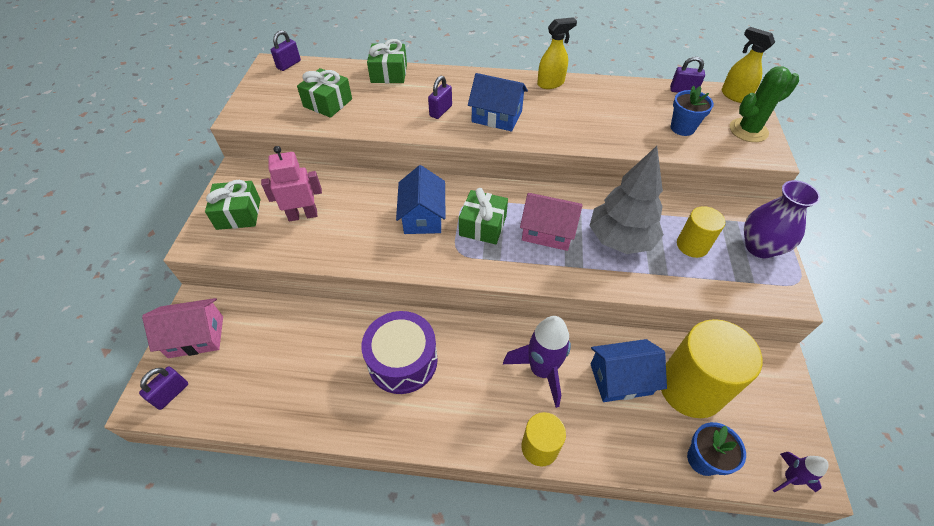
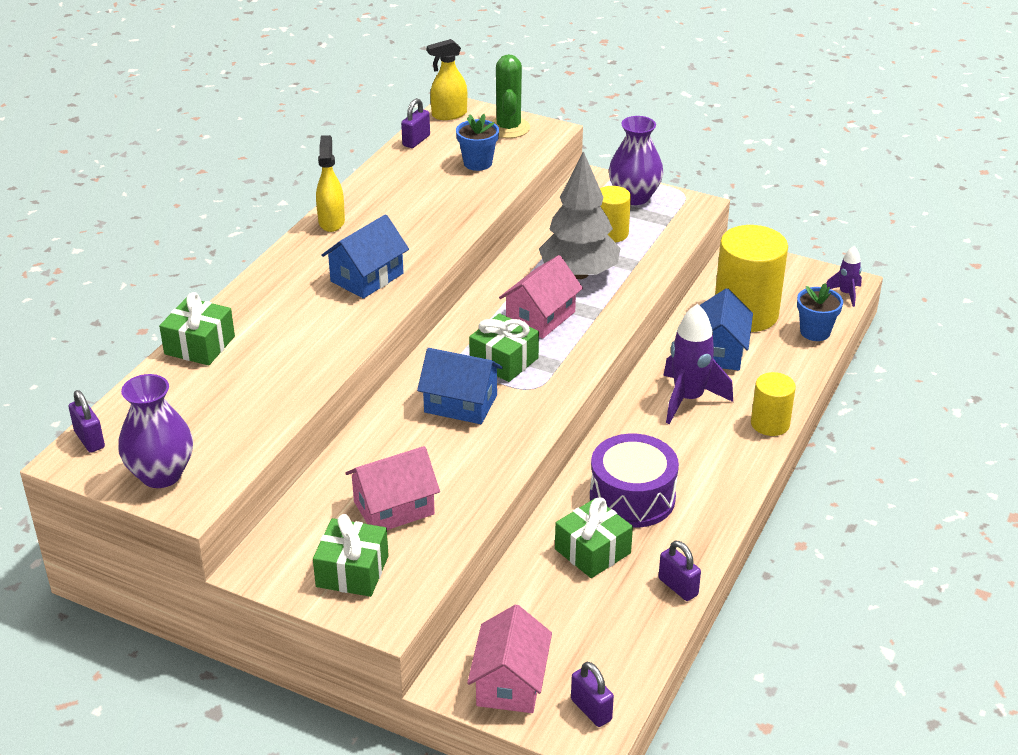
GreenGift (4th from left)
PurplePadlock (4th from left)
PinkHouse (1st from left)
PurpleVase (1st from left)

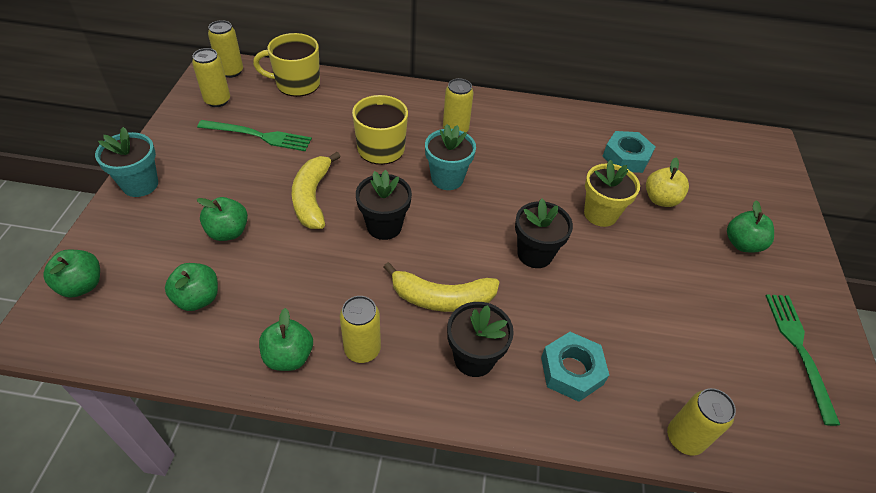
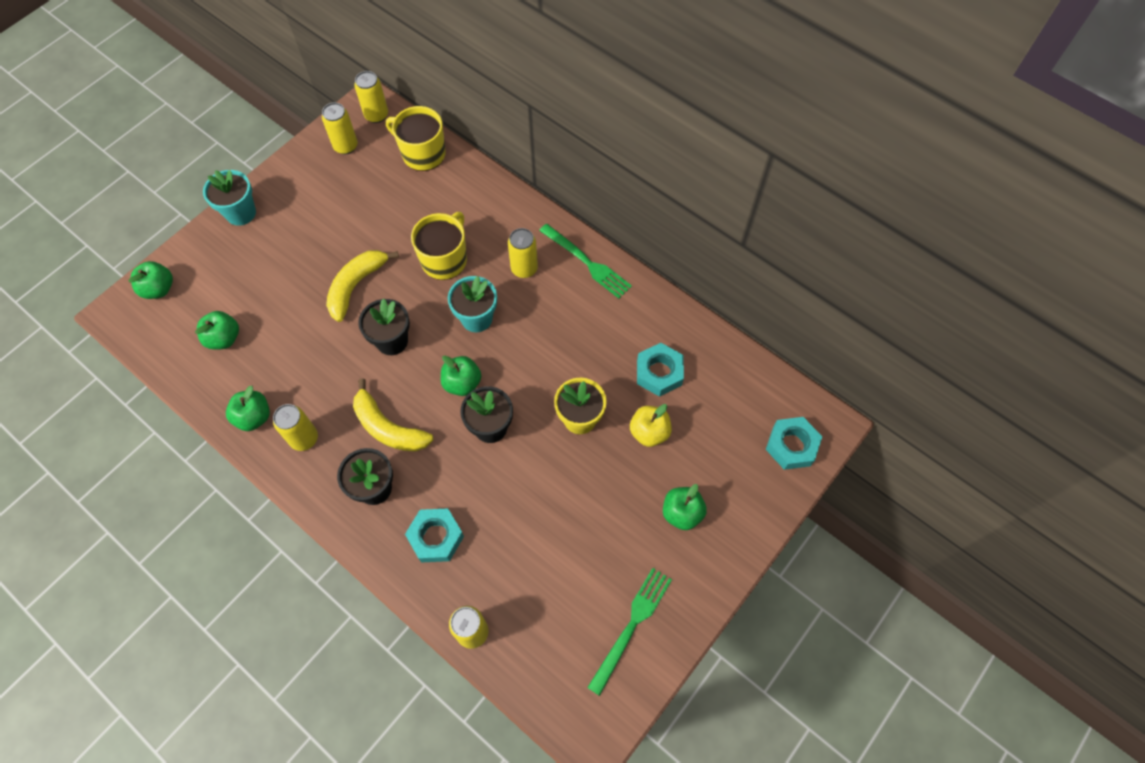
GreenFork (1st from left)
GreenApple (4th from left)
TurquoiseNut (3rd from left)

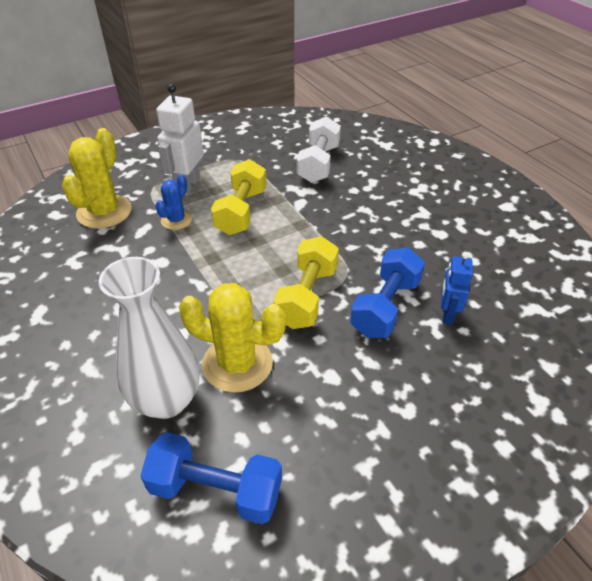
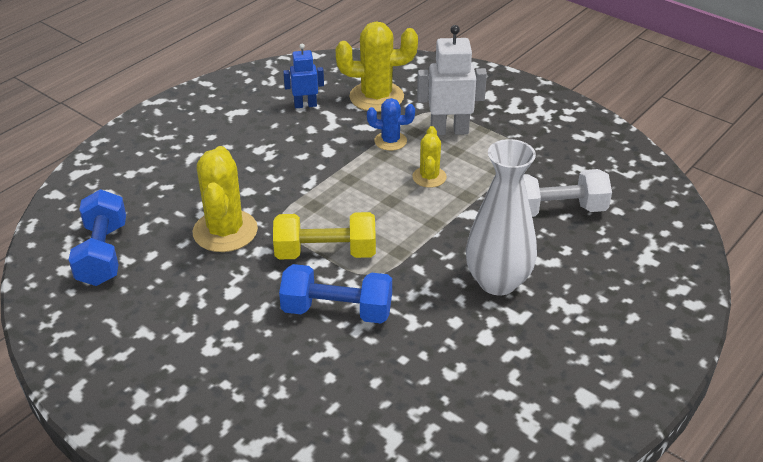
YellowCactus (3rd from left)
BlueRobot
WhiteVase

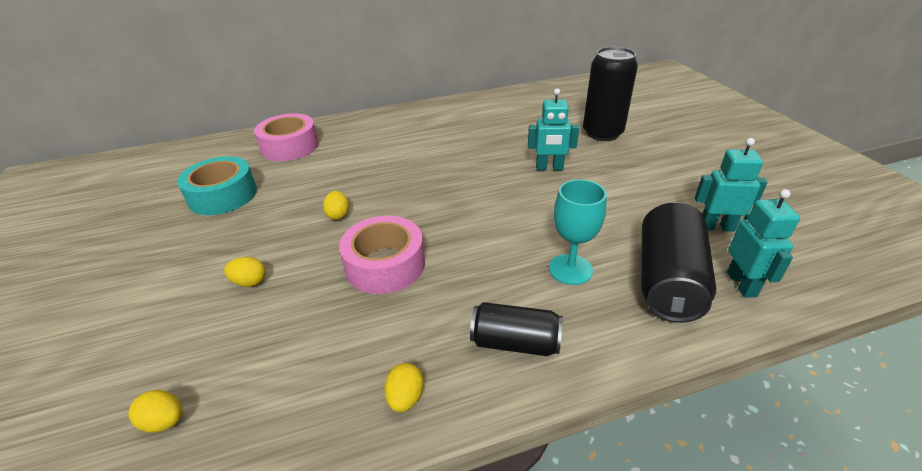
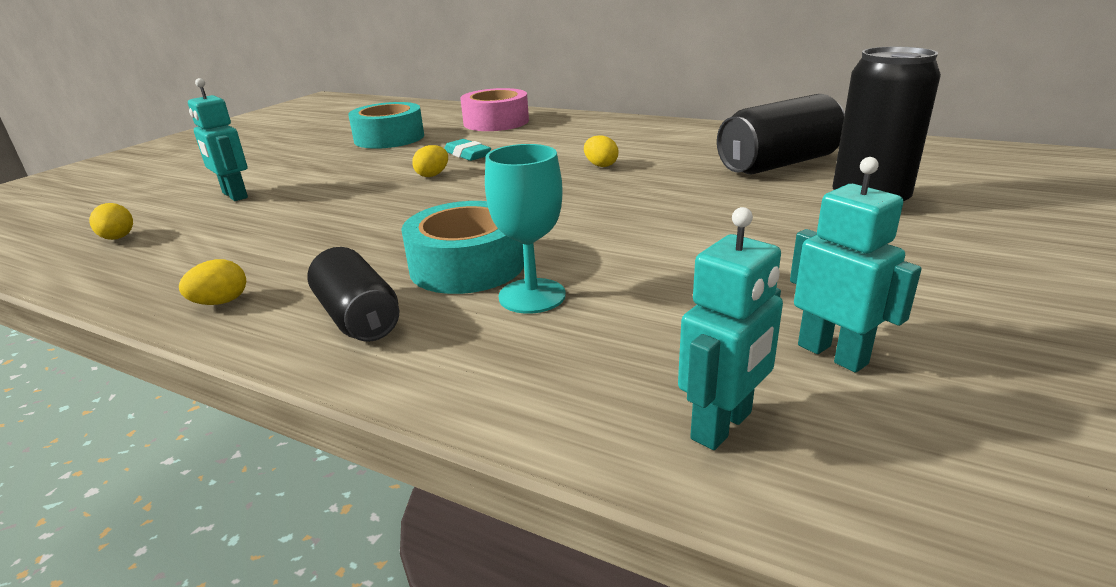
TurquoiseRobot (1st from left)
BlackCan (2nd from left)
PinkTape (2nd from left in the first image)
YellowEgg (4th from left)
TurquoiseEraser
TurquoiseTape (2nd from left)

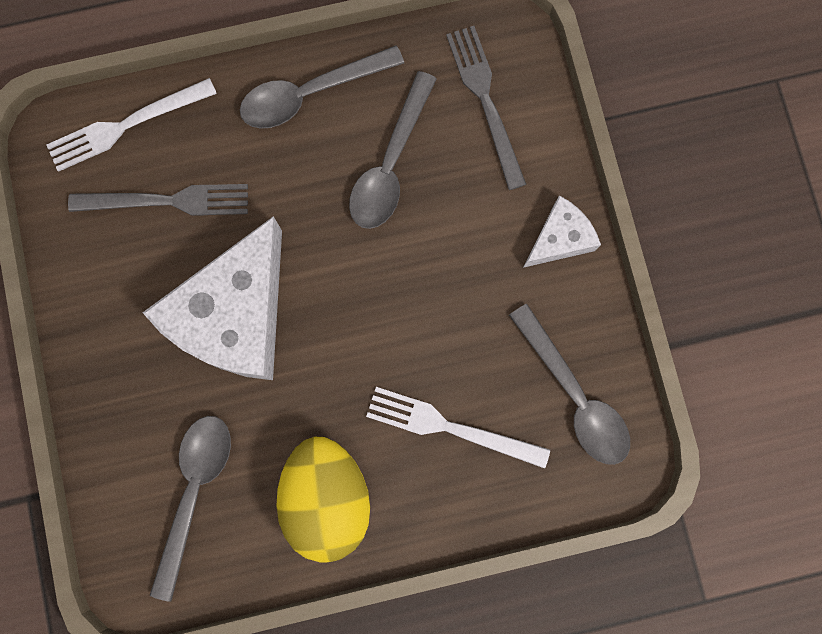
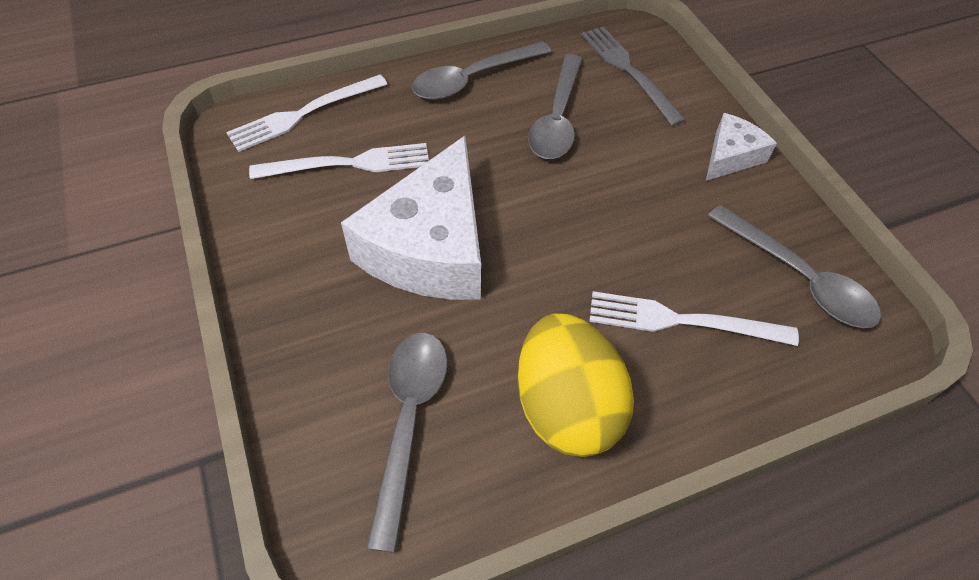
WhiteFork (2nd from left)

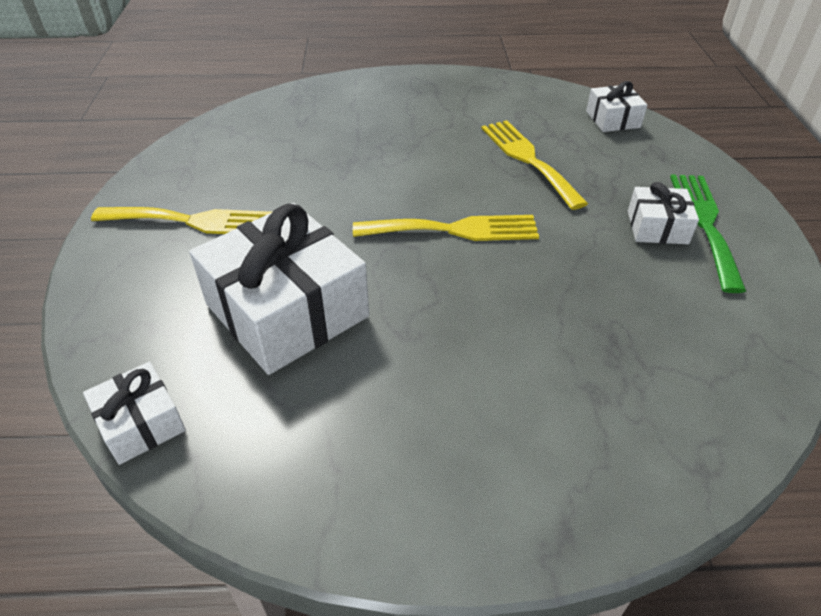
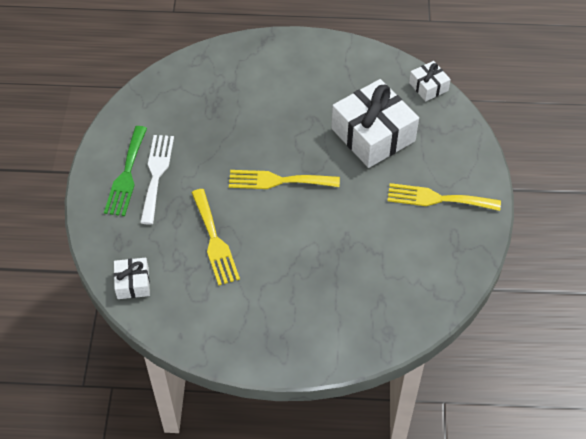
WhiteFork

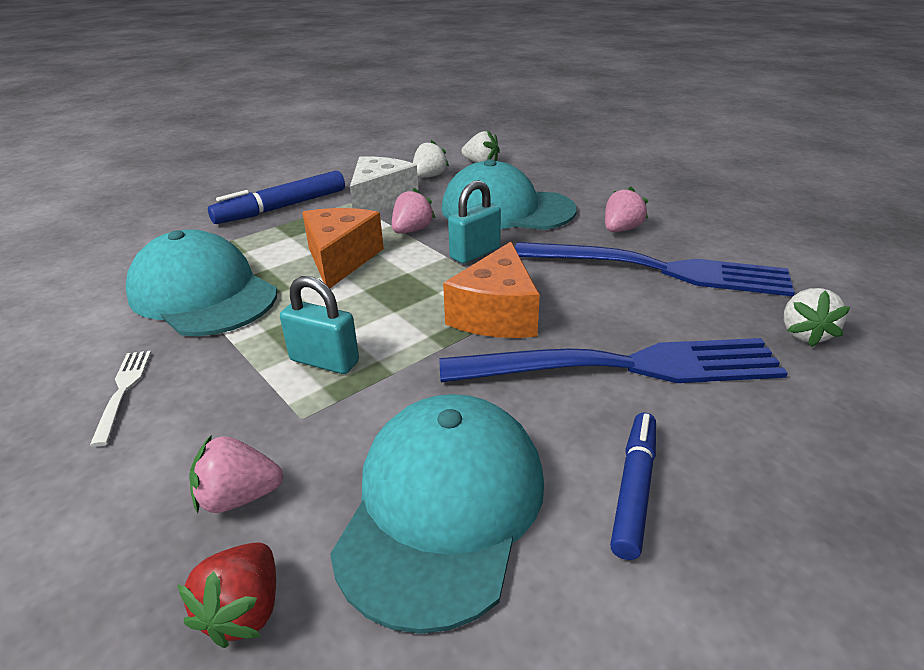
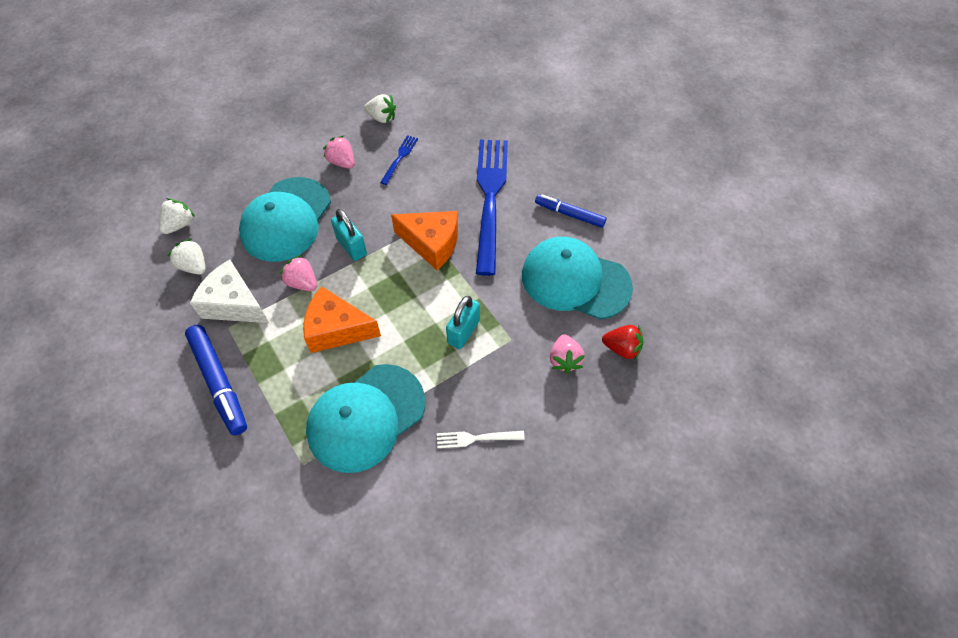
BlueFork (1st from left)
WhiteStrawberry (3rd from left)

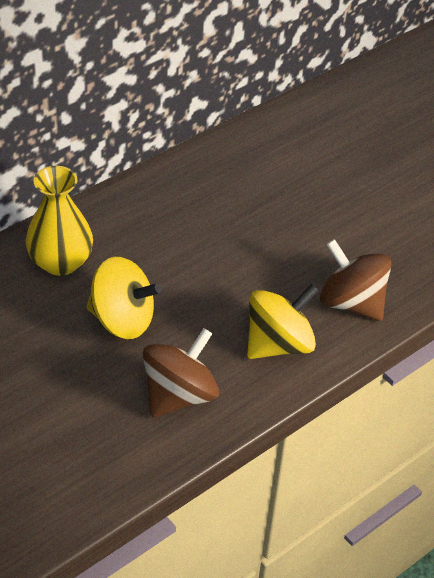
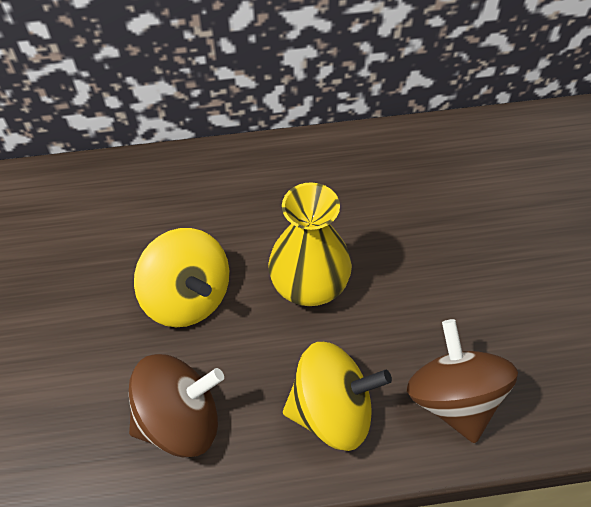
YellowVase

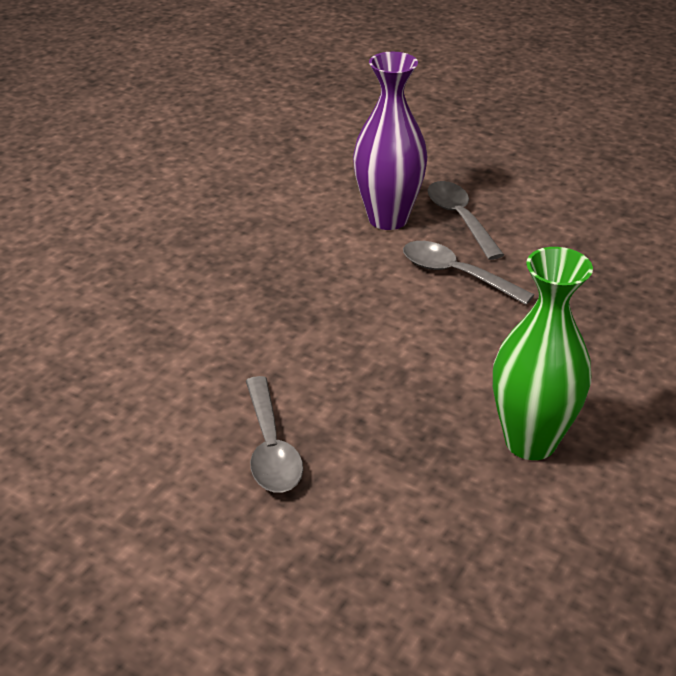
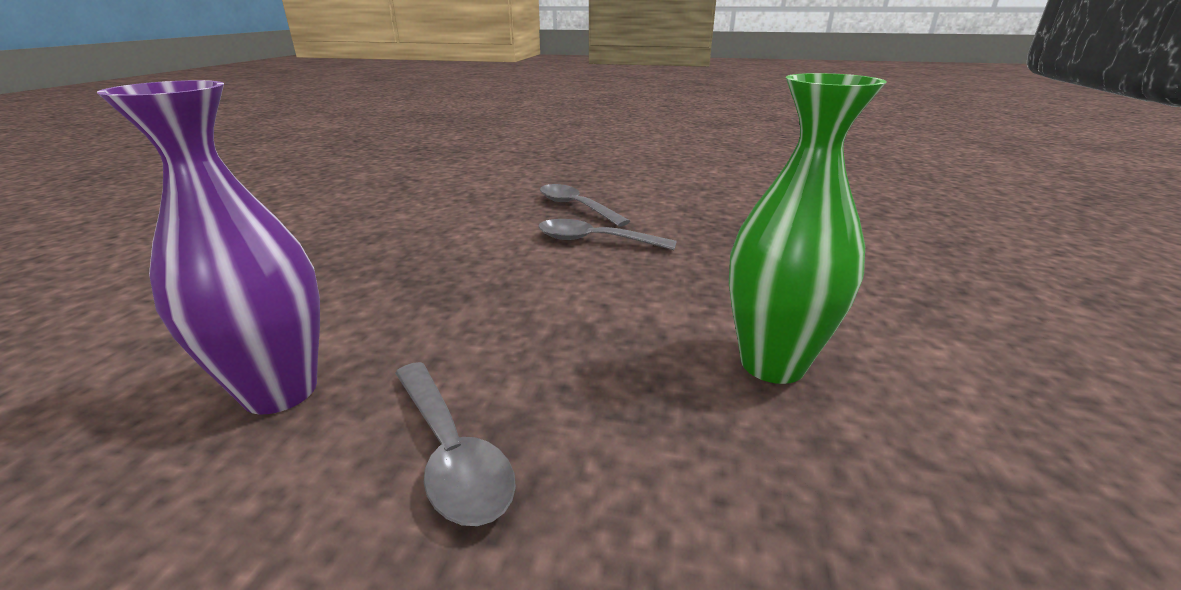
PurpleVase

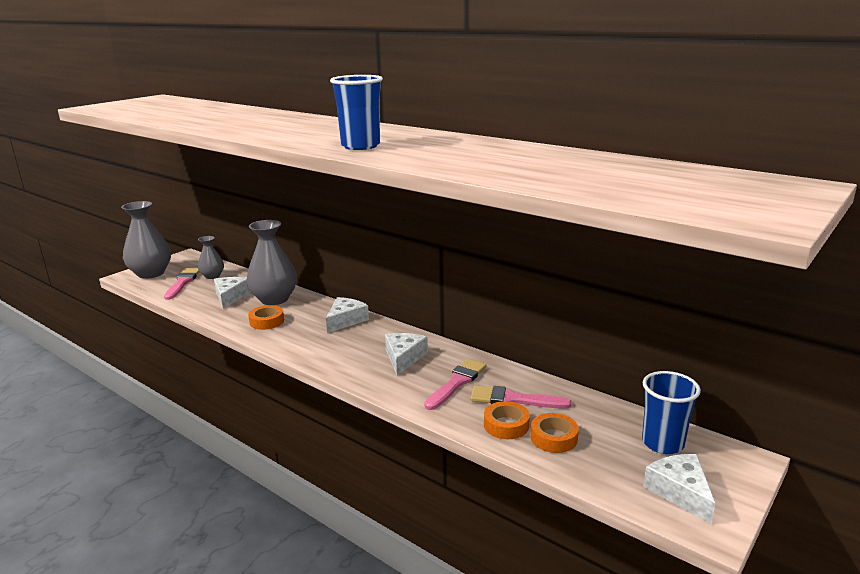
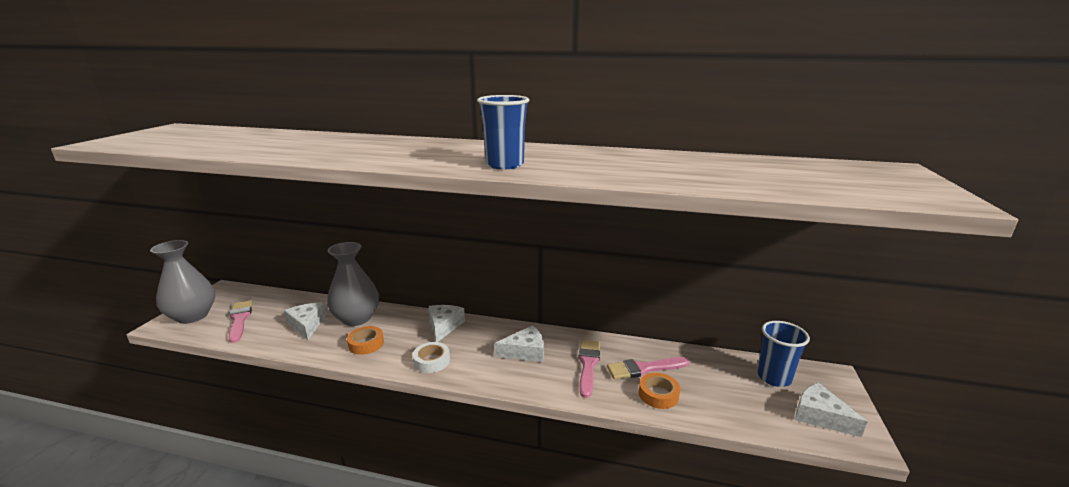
GreyVase (2nd from left in the first image)
WhiteCheese (3rd from left)
OrangeTape (3rd from left in the first image)
WhiteTape

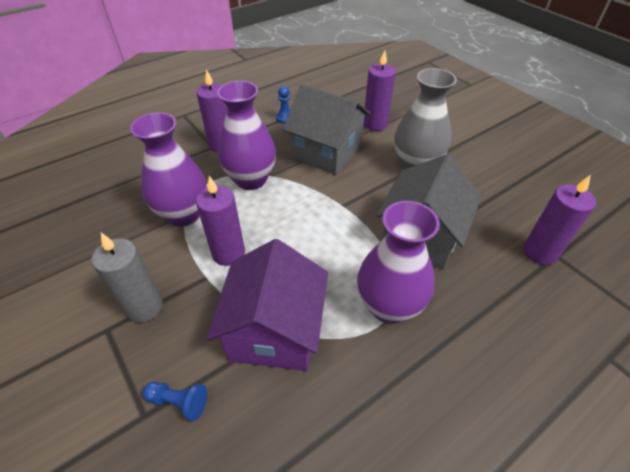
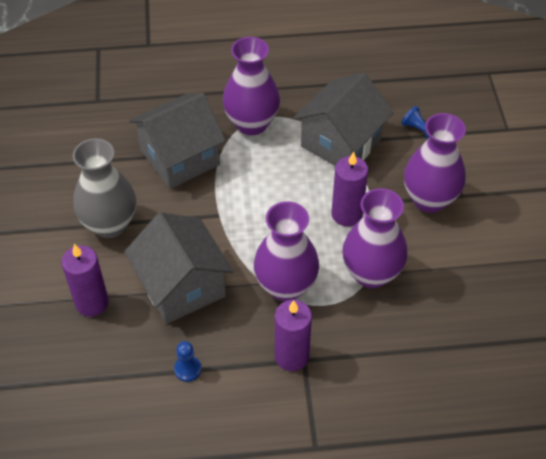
PurpleCandle (4th from left in the first image)
PurpleVase (4th from left)
GreyHouse (3rd from left)

